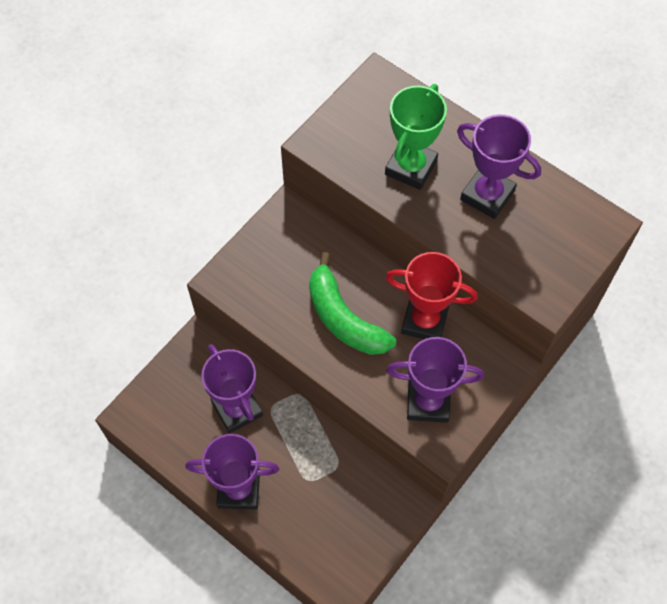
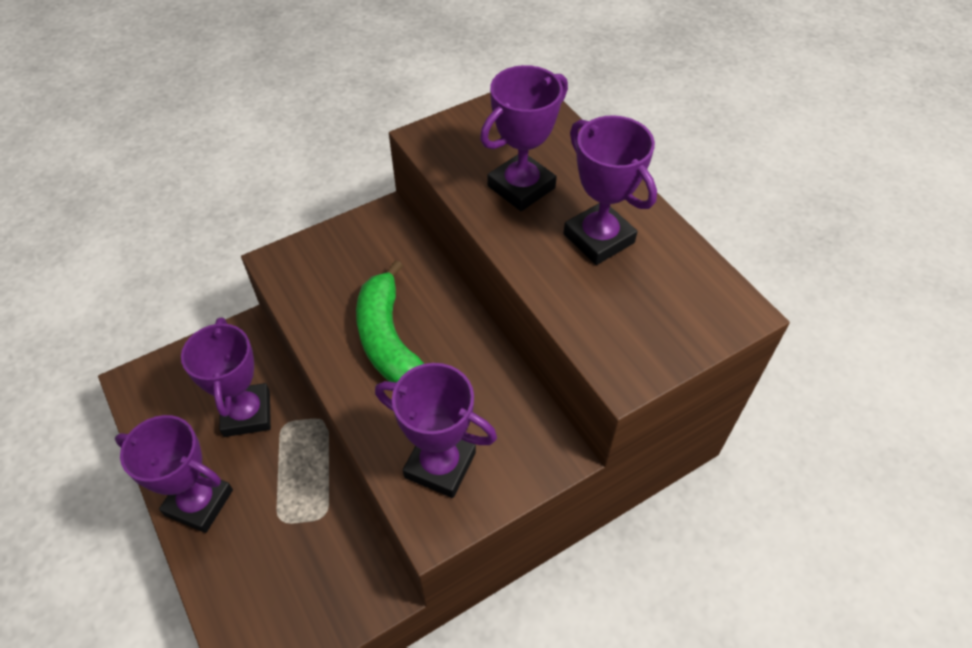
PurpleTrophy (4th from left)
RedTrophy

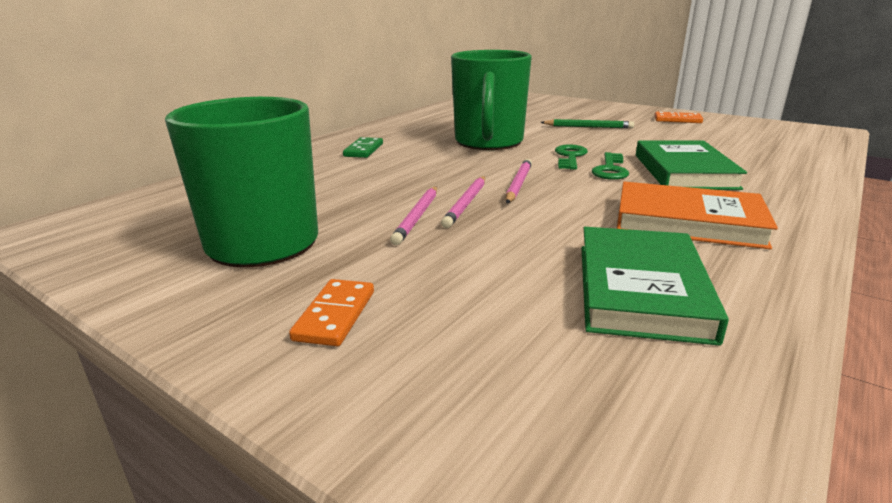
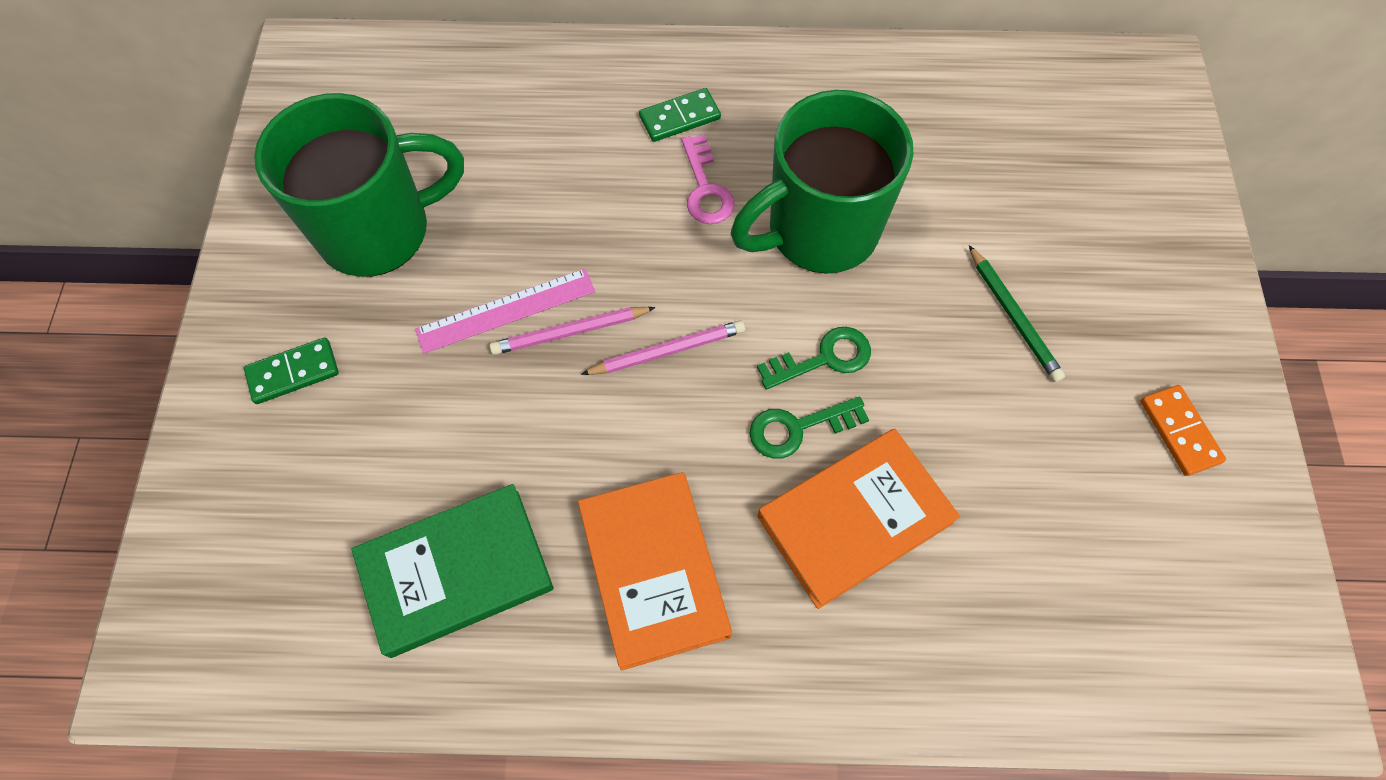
OrangeBook (2nd from left)
PinkRuler
GreenDomino (1st from left)
PinkKey

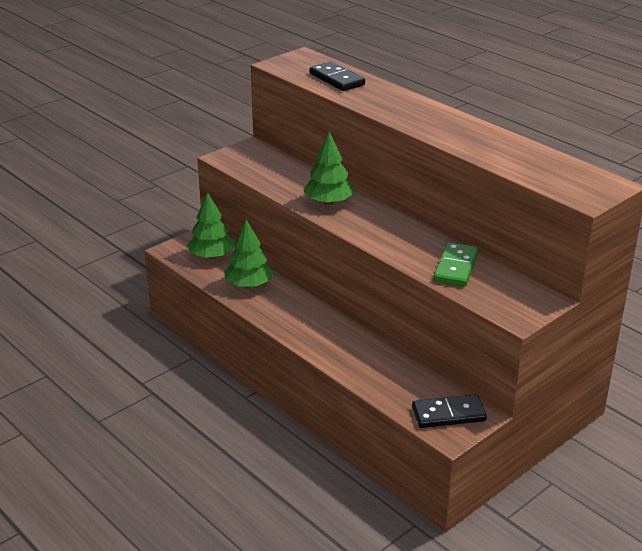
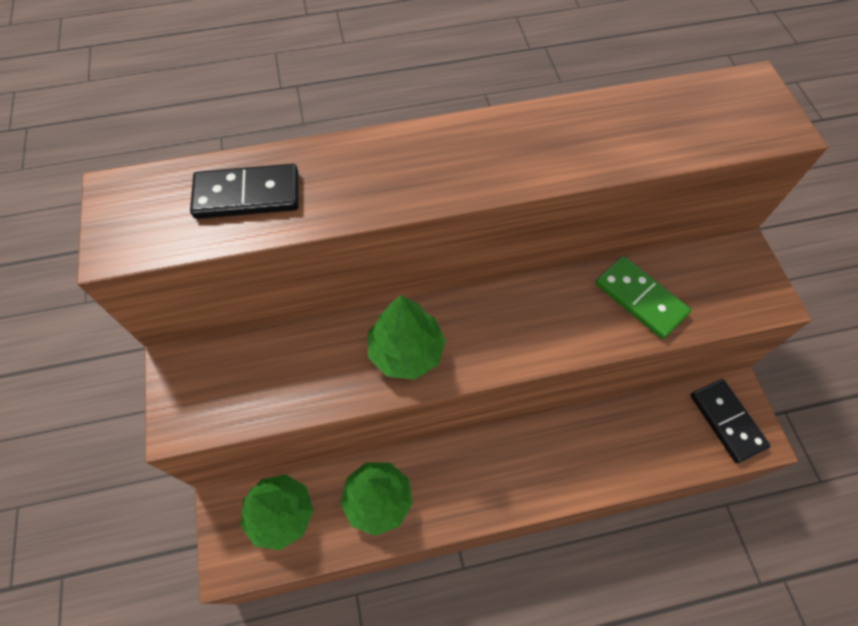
BlackDomino (2nd from left)

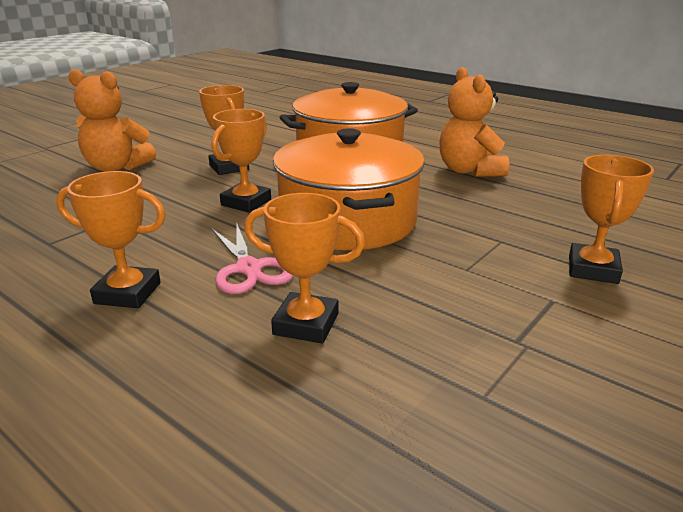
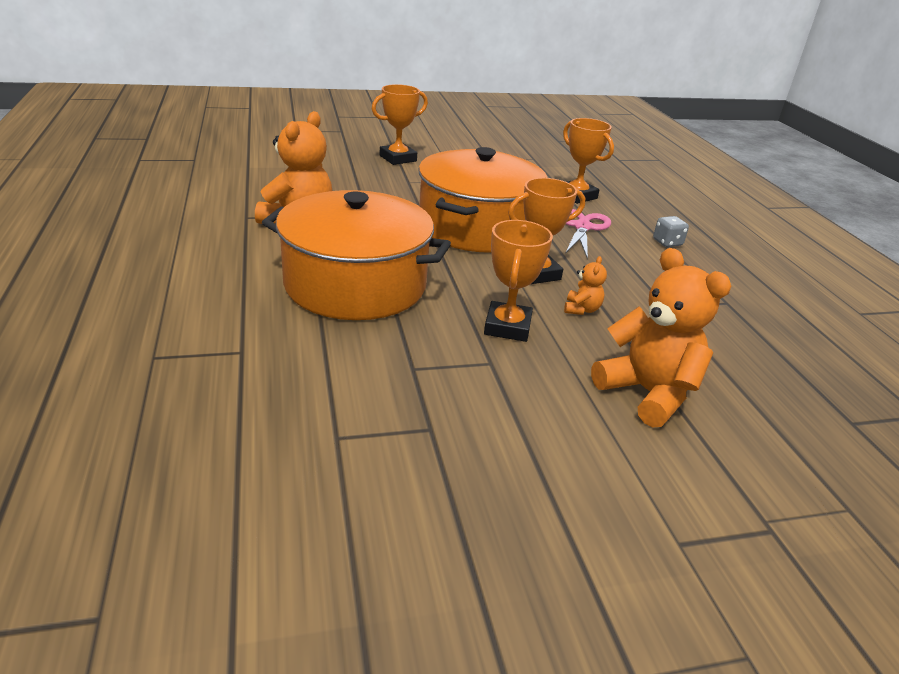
GreyDice
OrangeTeddyBear (2nd from left)

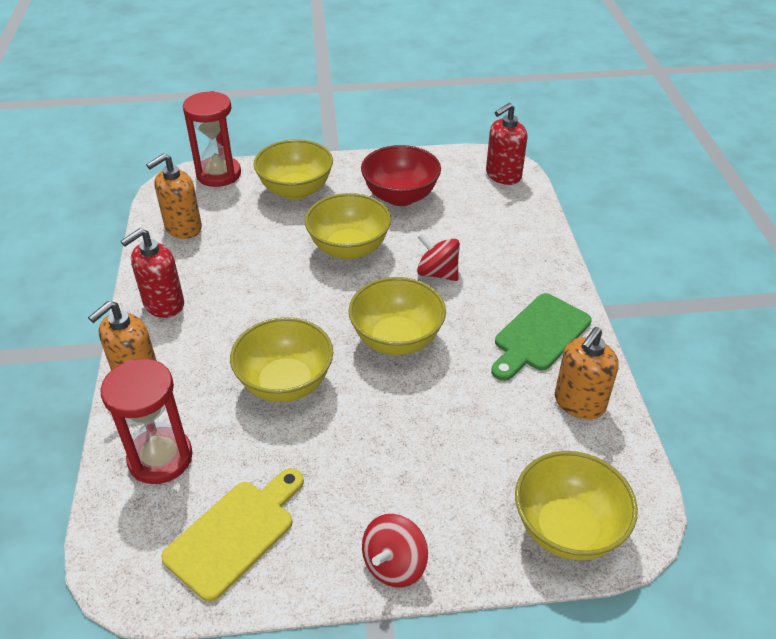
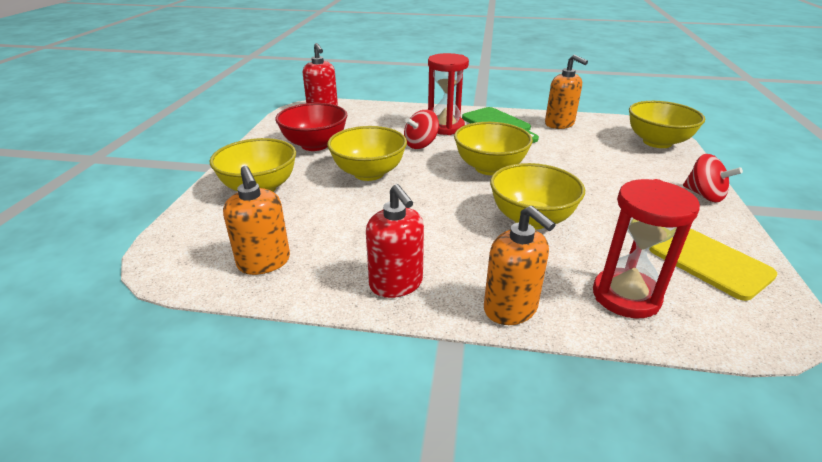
RedHourglass (1st from left)

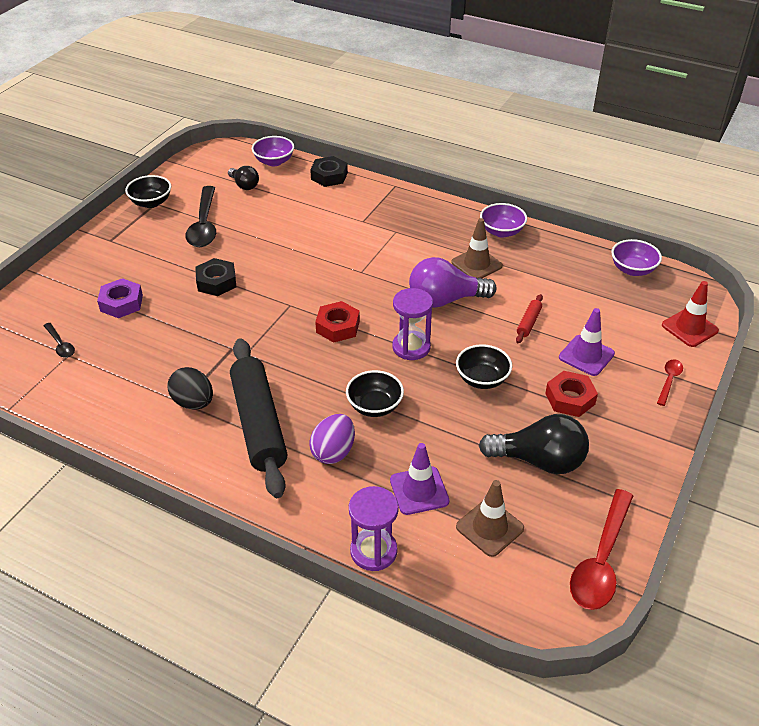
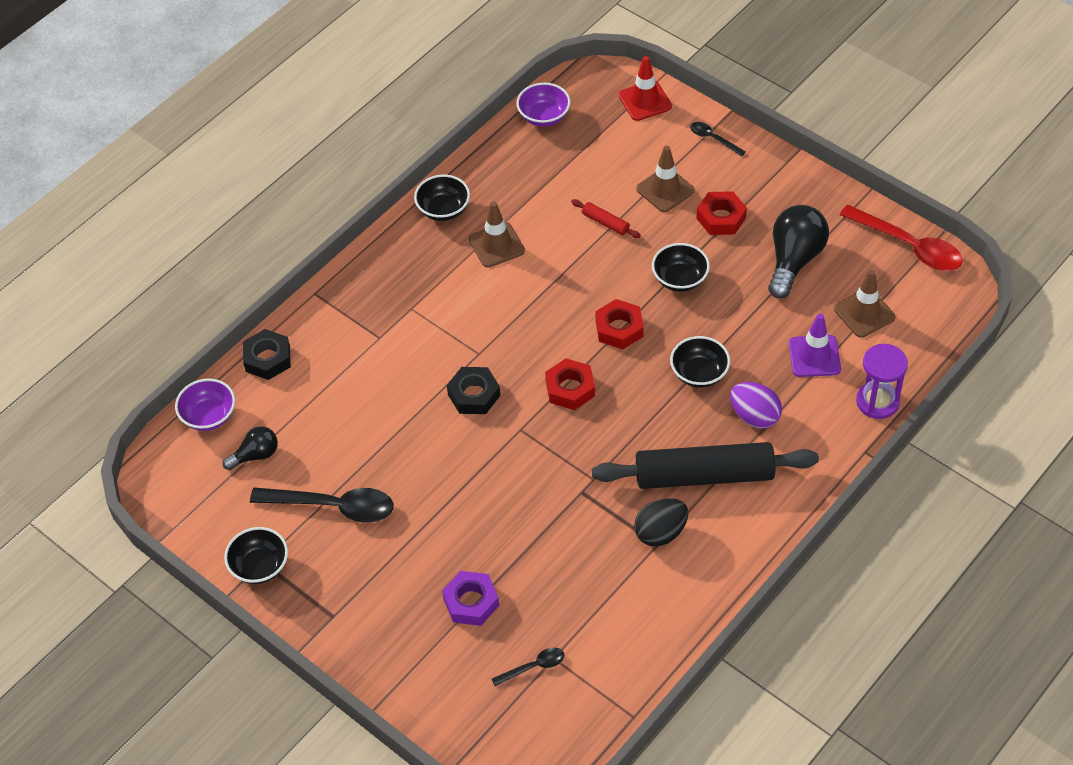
BlackBowl (2nd from left)
PurpleLightBulb
BlackNut (2nd from left)
RedNut (2nd from left)
BrownTrafficCone (2nd from left)
BlackSpoon (3rd from left)

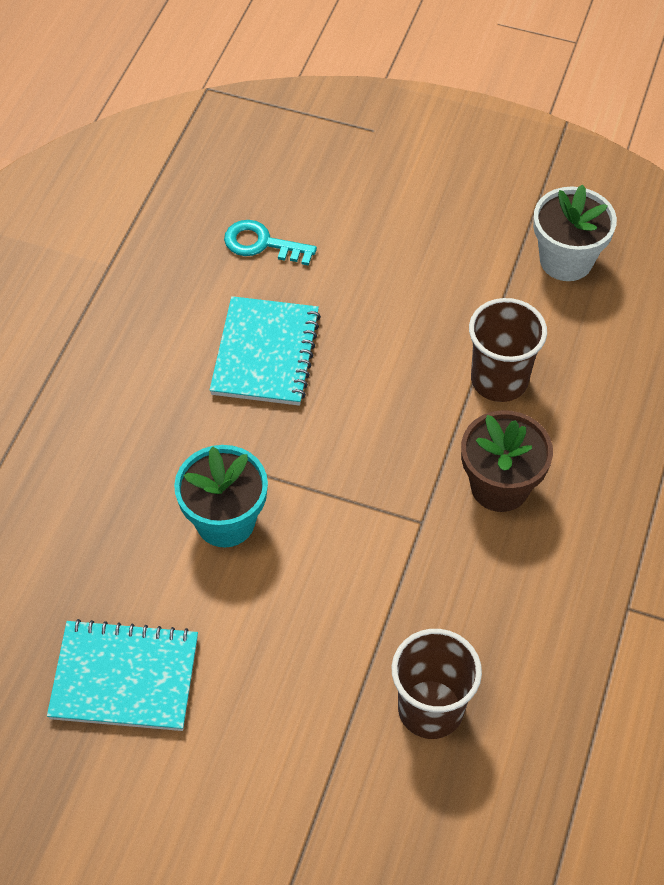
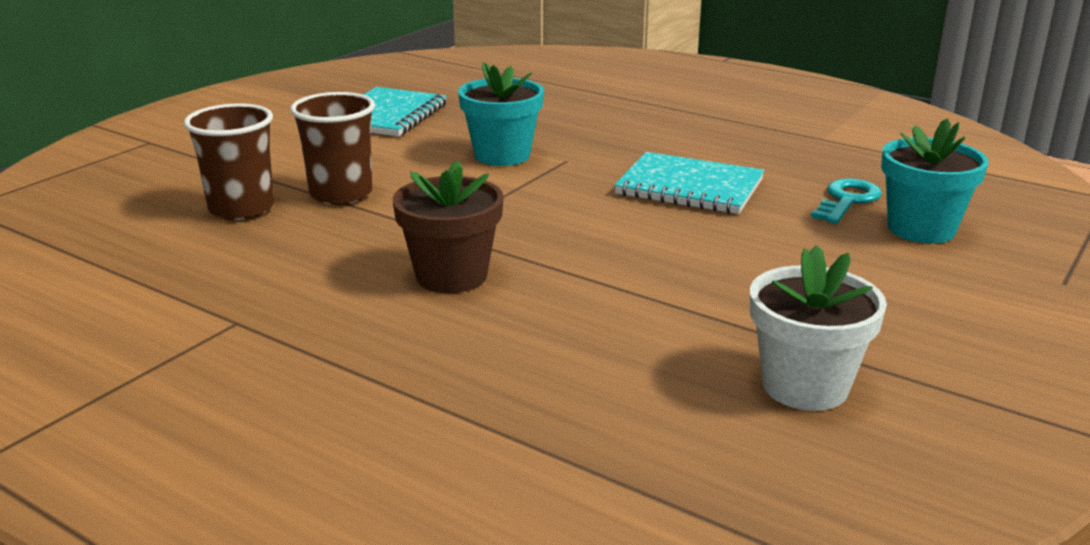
BrownCup (2nd from left)
TurquoiseFlowerPot (2nd from left)

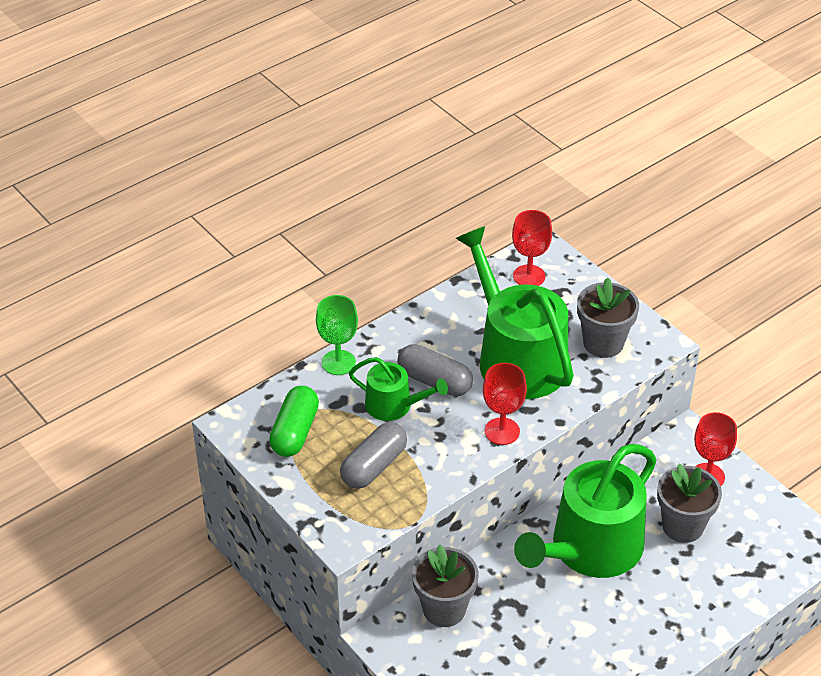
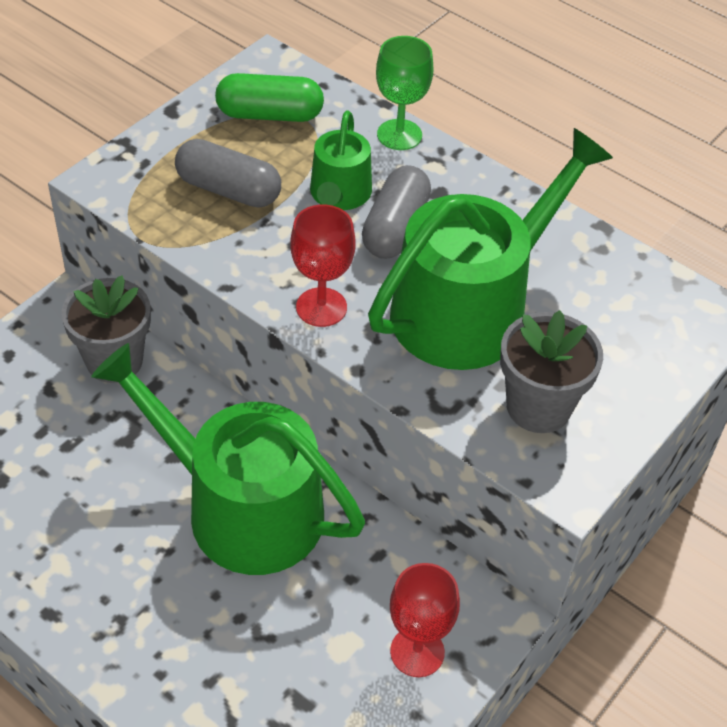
RedGoblet (2nd from left in the first image)
GreyFlowerPot (3rd from left in the first image)

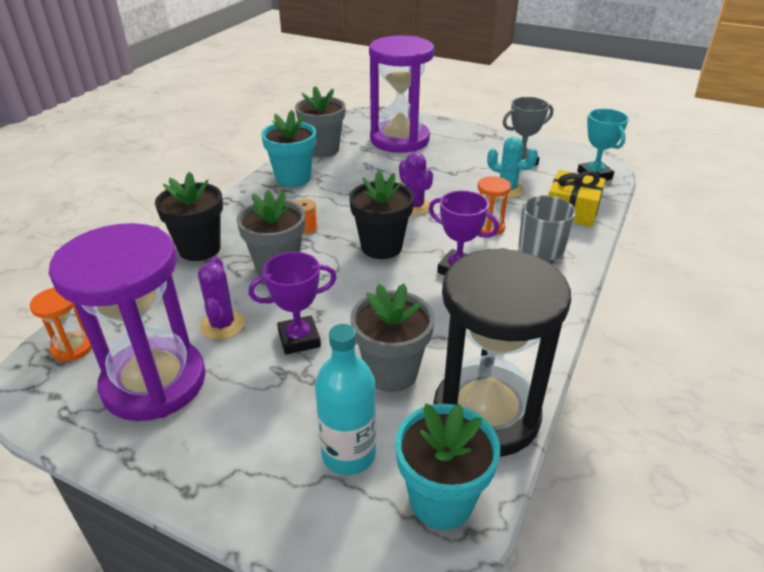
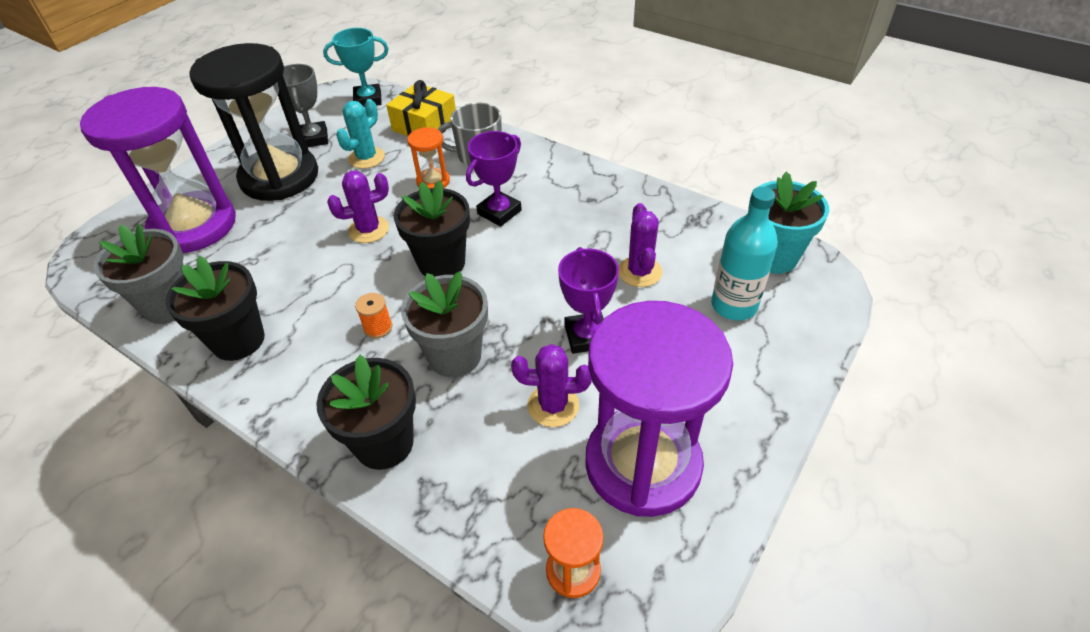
BlackFlowerPot (1st from left)
BlackHourglass
PurpleCactus (3rd from left)

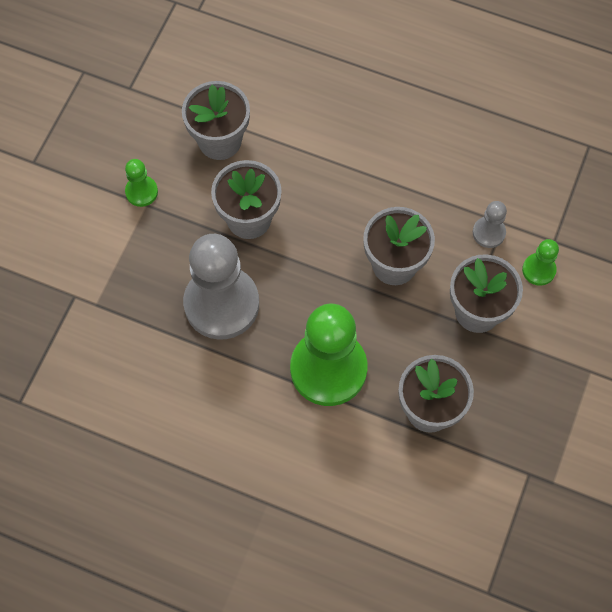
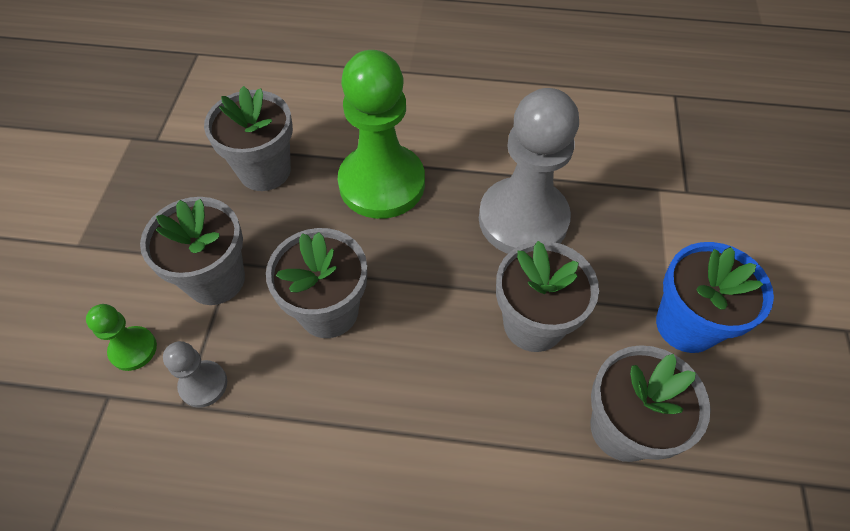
BlueFlowerPot

